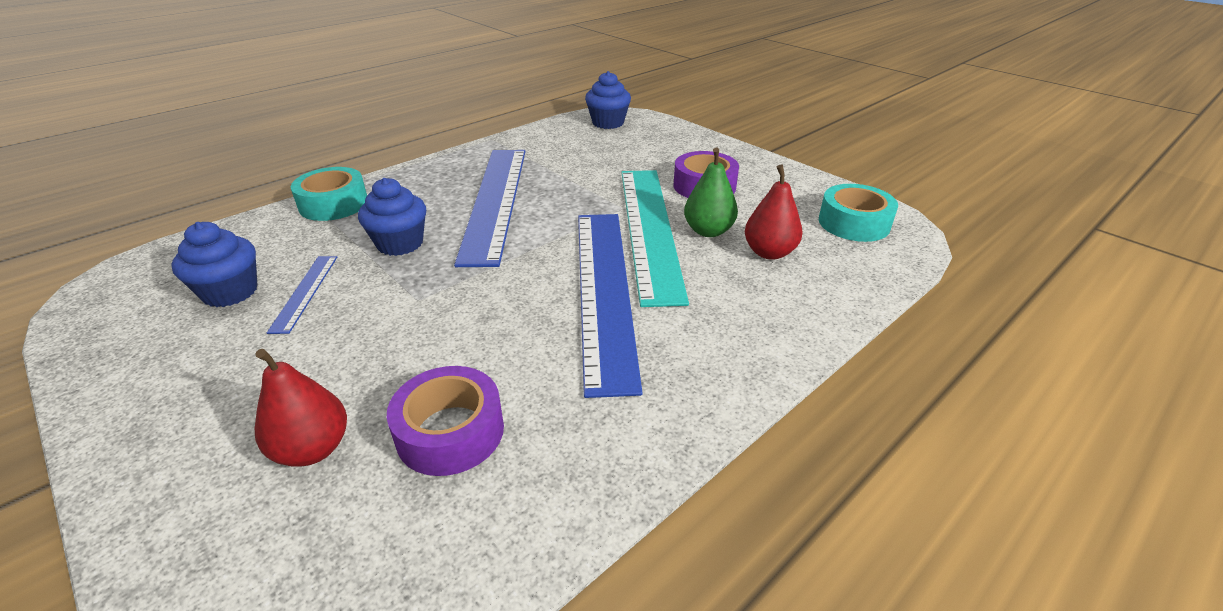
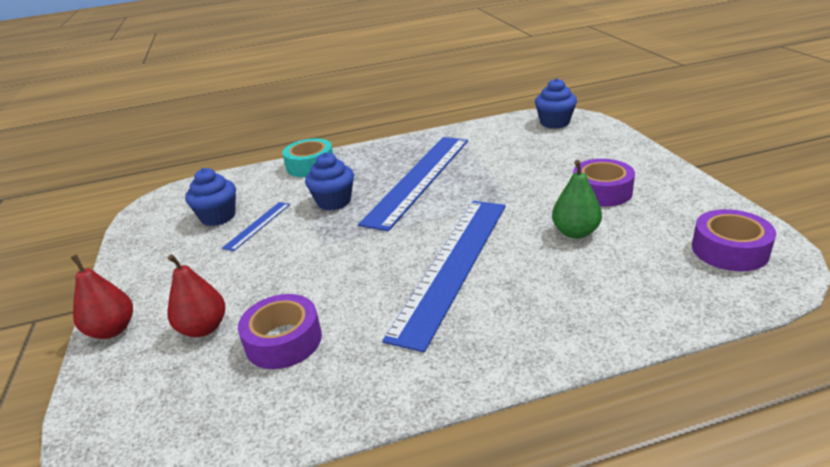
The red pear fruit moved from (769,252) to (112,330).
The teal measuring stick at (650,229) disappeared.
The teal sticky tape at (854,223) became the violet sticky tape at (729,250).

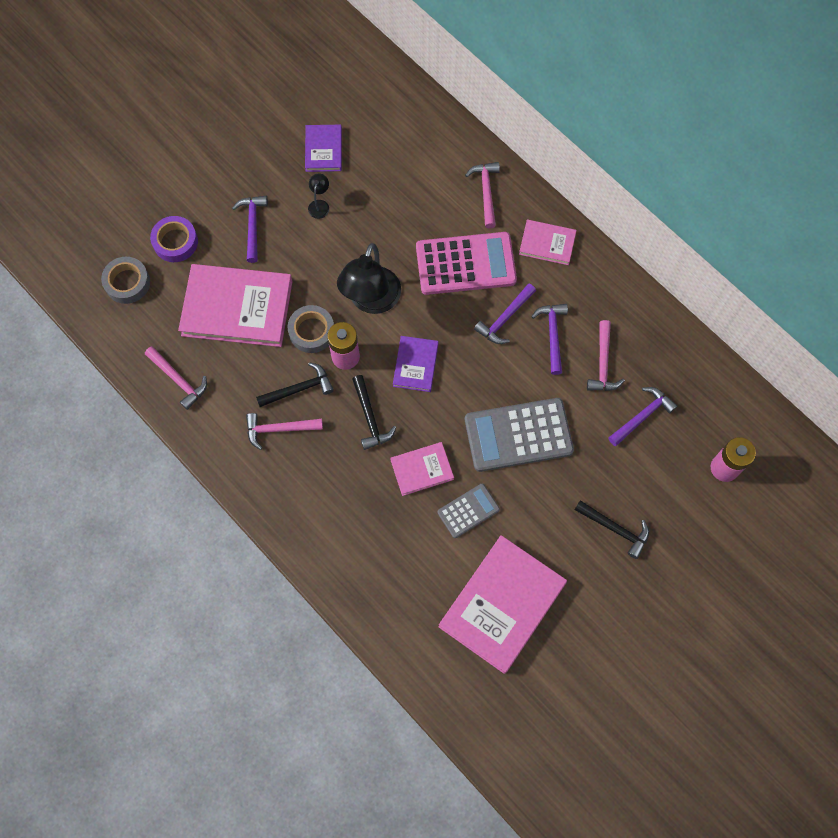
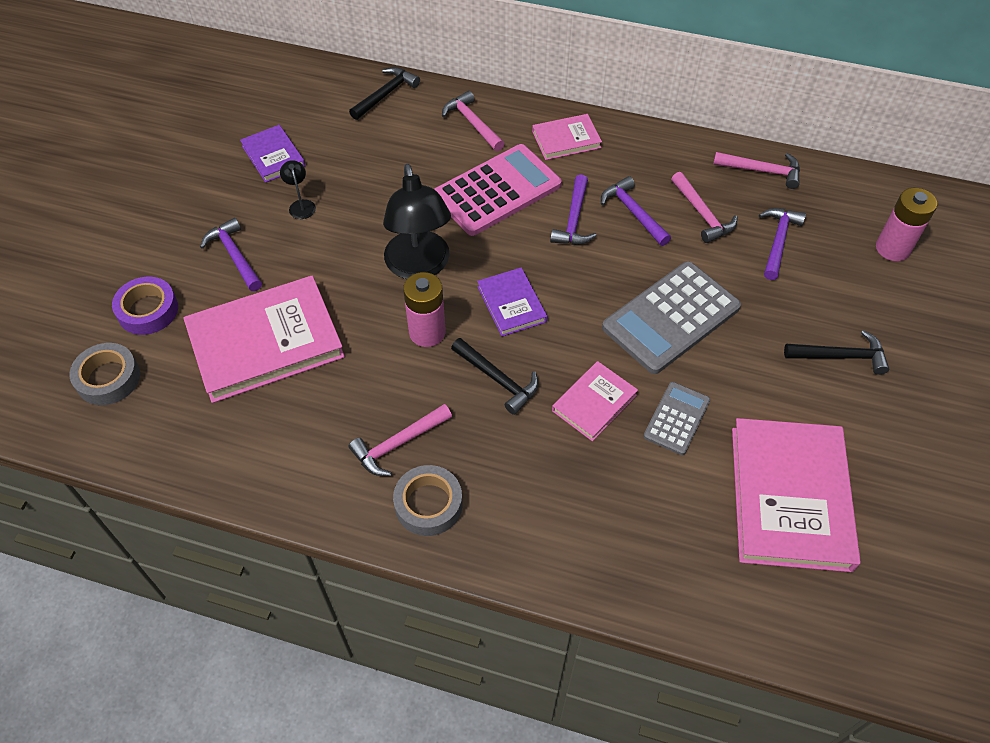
The ash-grey sticky tape moved from (312,331) to (428,504).
The rose-pink carpenter's hammer moved from (178,380) to (762,171).
The jet-black carpenter's hammer moved from (299,389) to (386,94).

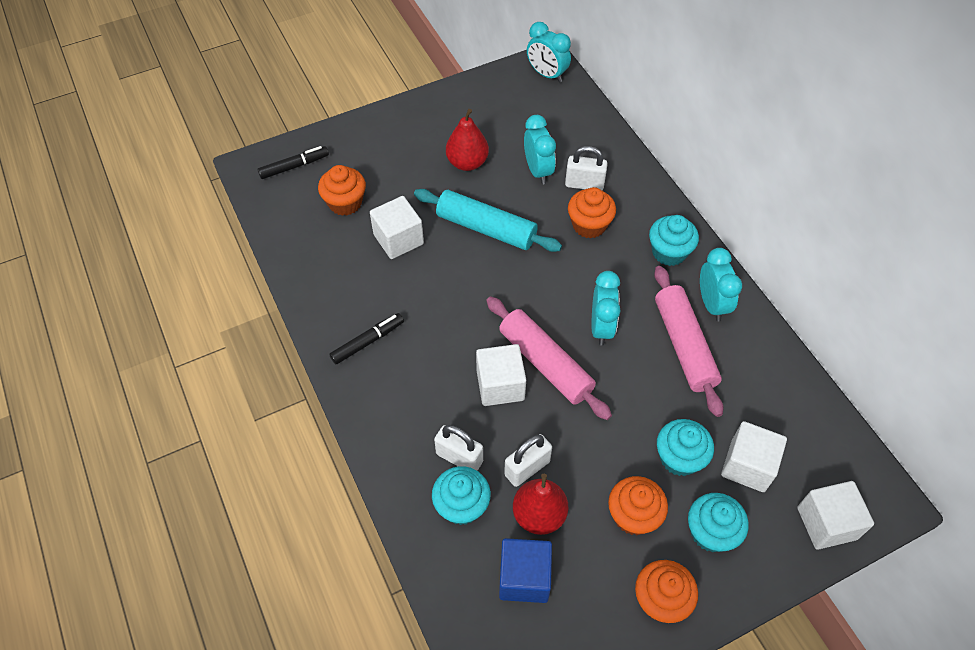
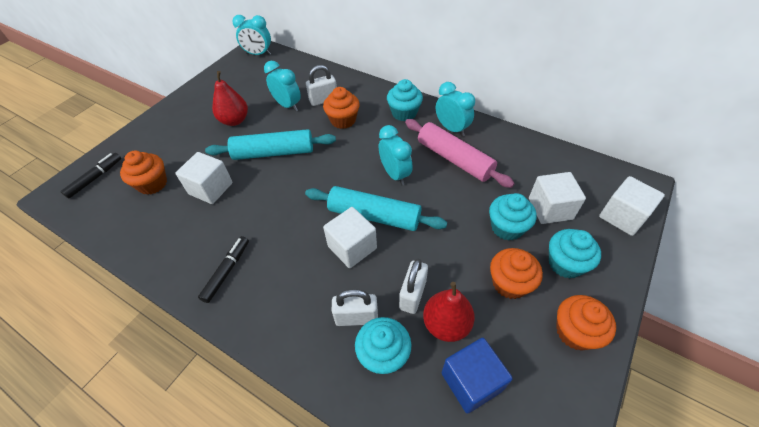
The rose-pink rolling pin at (545,363) became the teal rolling pin at (374,216).

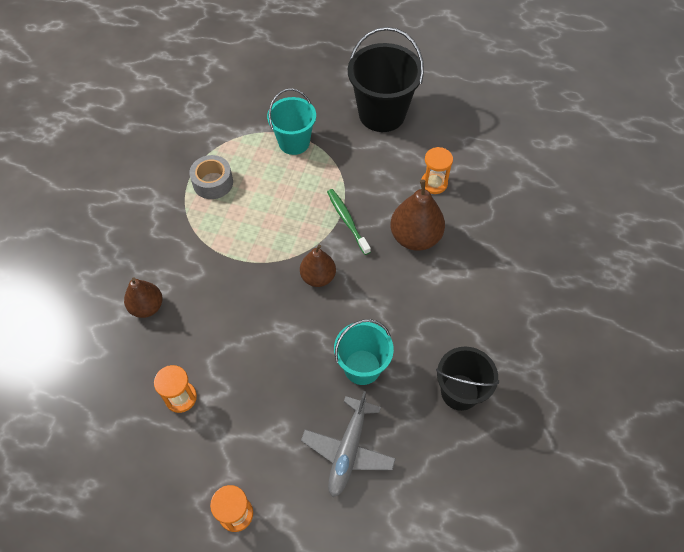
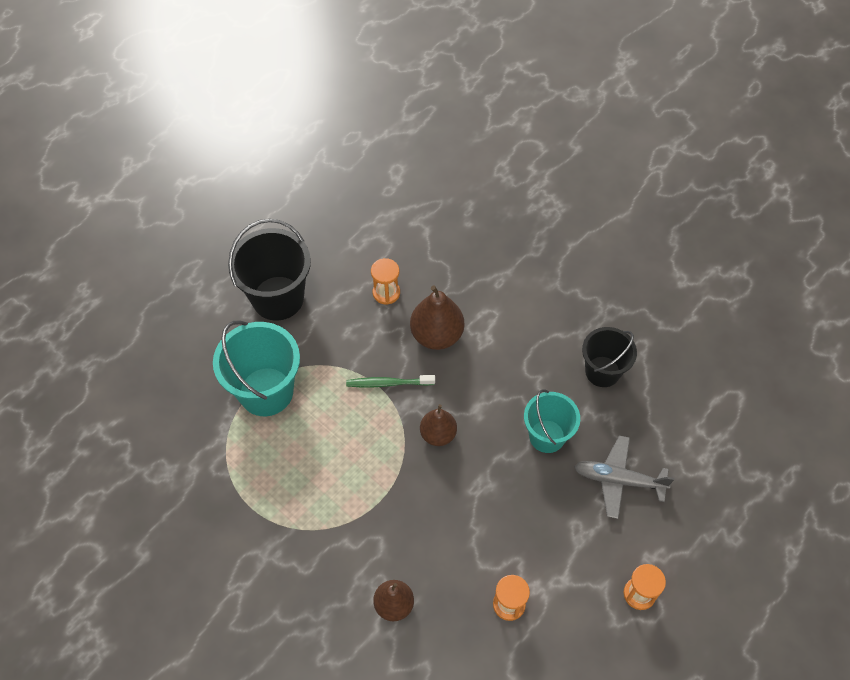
The teal pail at (294,142) changed to 1.54 times the size.
The ash-grey sticky tape at (213,182) disappeared.
The ash-grey aeroplane at (348,450) turned 150 degrees clockwise.

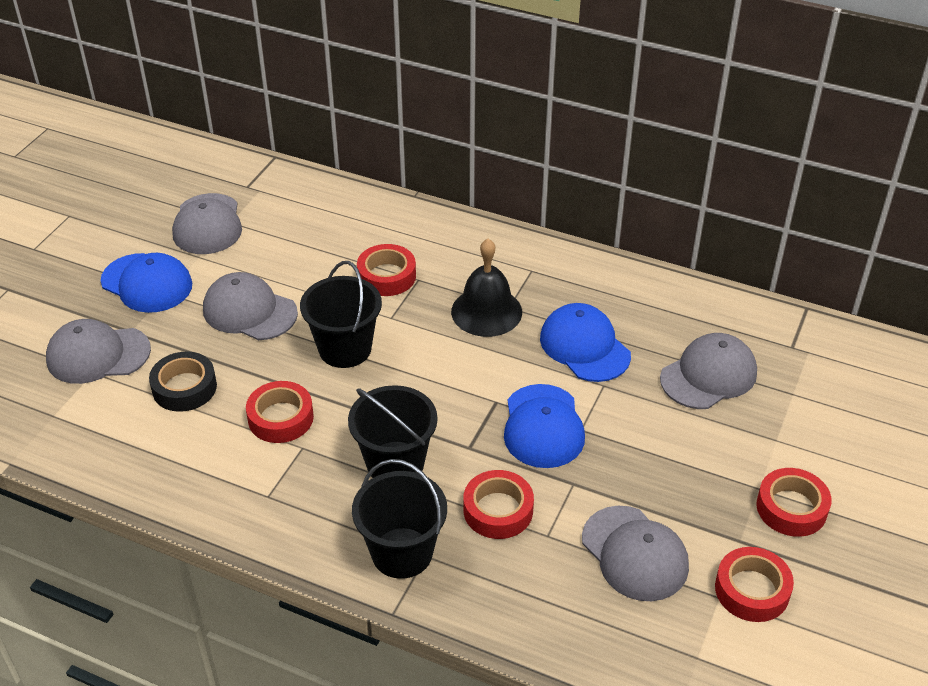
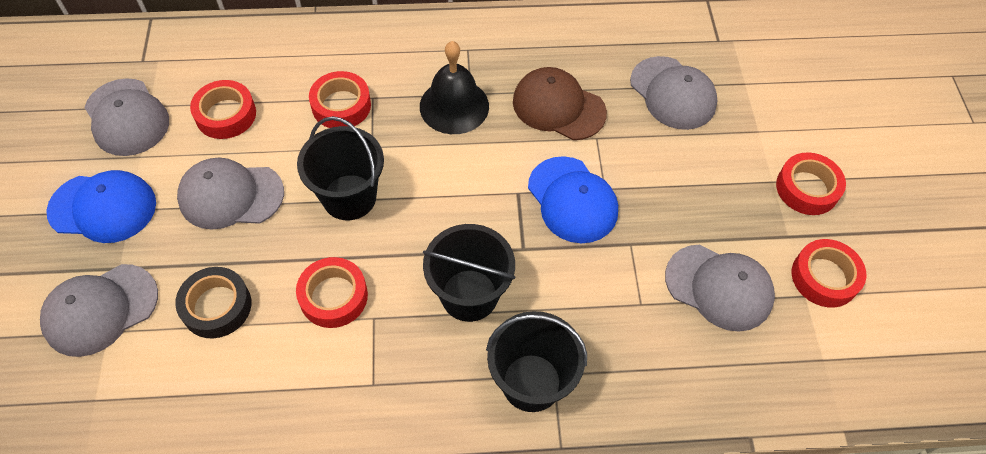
The royal blue baseball cap at (584,346) became the brown baseball cap at (558,107).
The ash-grey baseball cap at (708,375) turned 120 degrees clockwise.
The red sticky tape moved from (498,510) to (226,114).

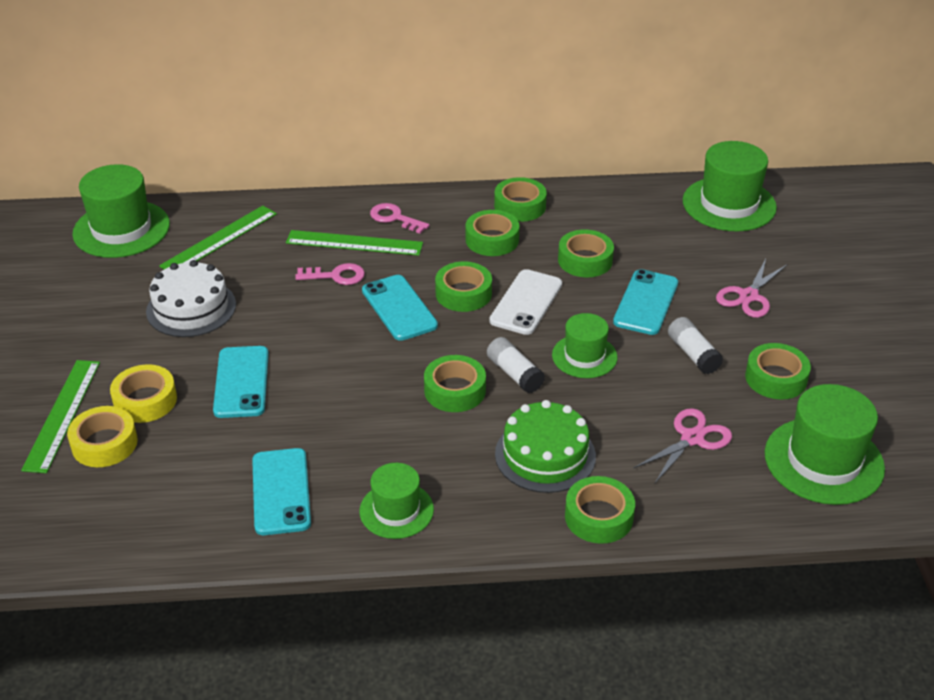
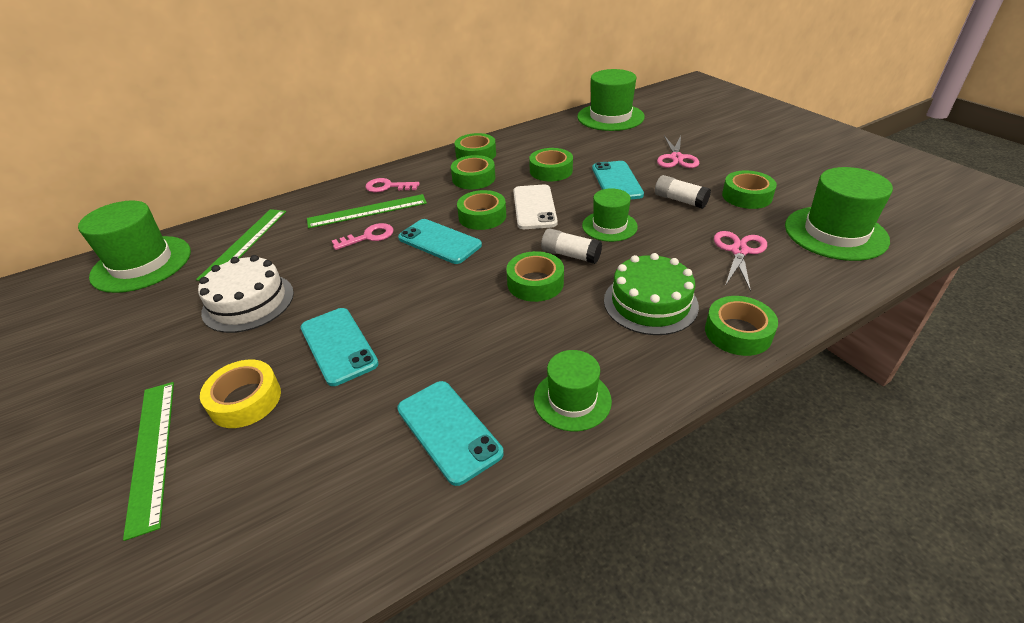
The golden sticky tape at (104,443) disappeared.

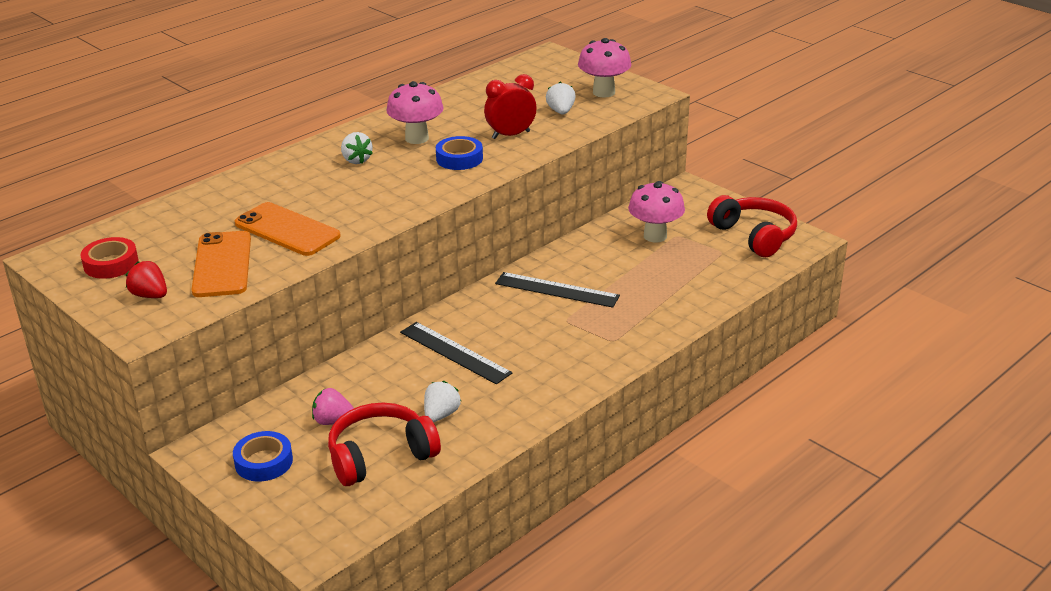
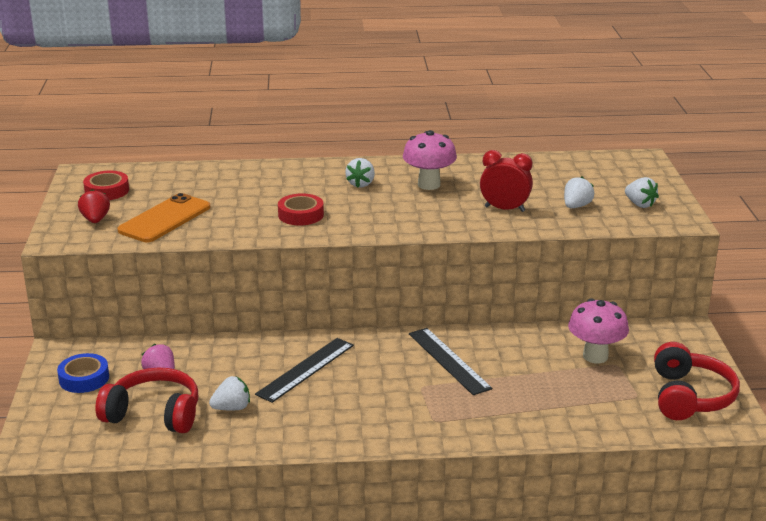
The rose-pink toadstool at (604,92) was replaced by the pure white toy strawberry at (639,204).
The royal blue sticky tape at (459,158) disappeared.
The bright orange mobile phone at (287,230) disappeared.
The jet-black measuring stick at (455,352) turned 45 degrees clockwise.
The red sticky tape at (301,215) appeared.

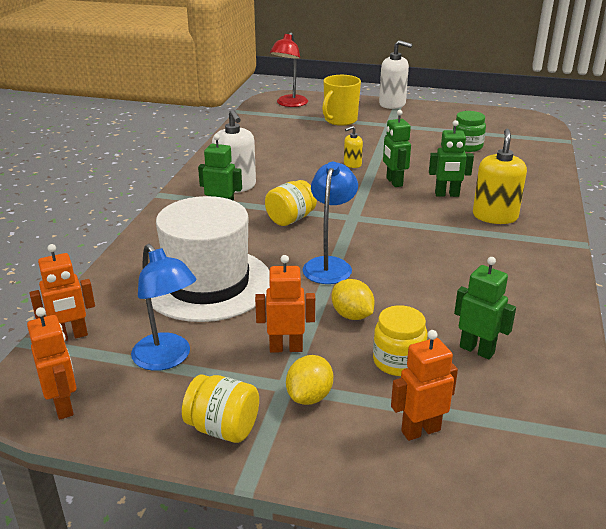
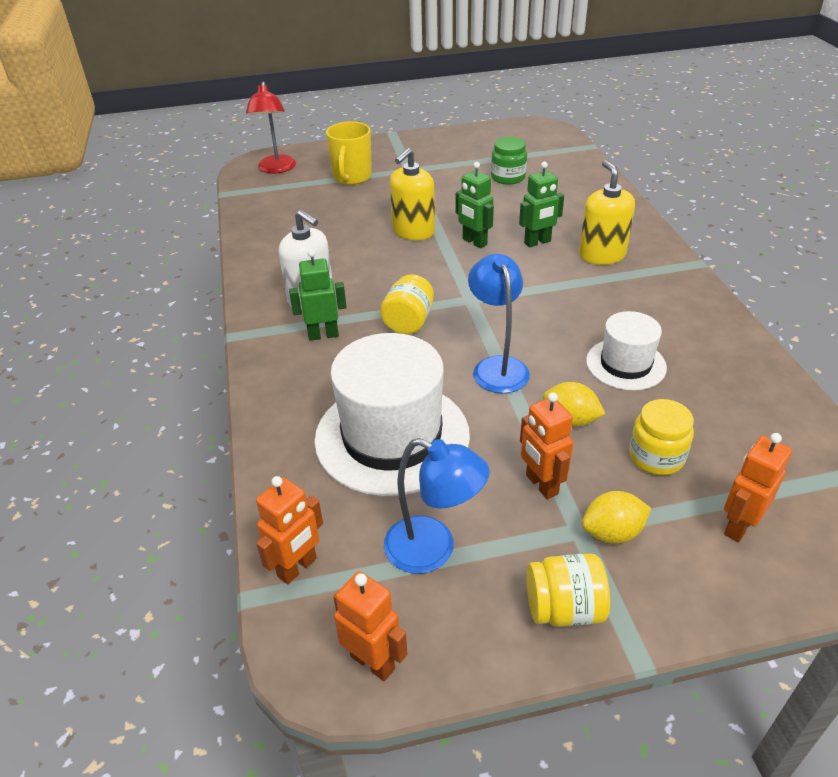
The pure white soap pump at (392,104) disappeared.
The golden soap pump at (352,164) changed to 1.88 times the size.
The bright orange toy robot at (286,348) turned 90 degrees counterclockwise.
The leaf-green toy robot at (477,350) disappeared.
The golden toy lemon at (309,396) turned 75 degrees clockwise.
The pure white top hat at (625,364) appeared.

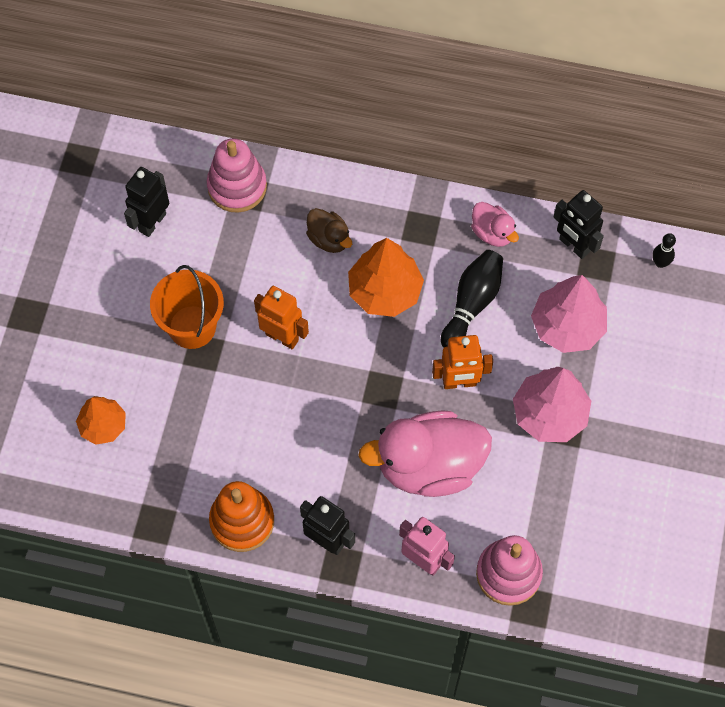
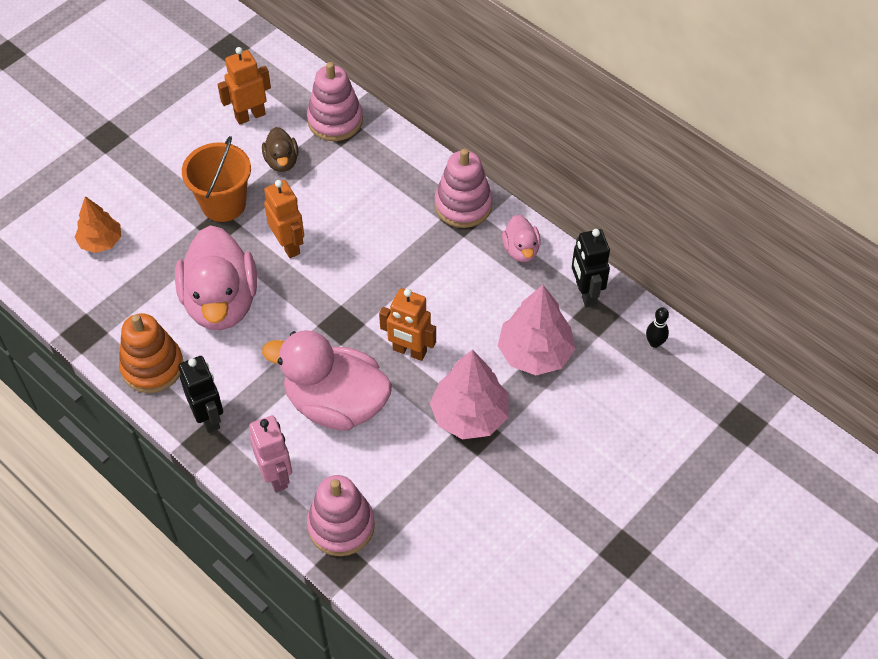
The jet-black toy robot at (152,222) became the bright orange toy robot at (250,115).
The brown toy duck moved from (329,239) to (282,161).
The bright orange toy tree at (385,291) disappeared.
The jet-black bowling pin at (472,304) disappeared.
The rose-pink ring stacker at (463,205) appeared.
The rose-pink toy duck at (221,302) appeared.

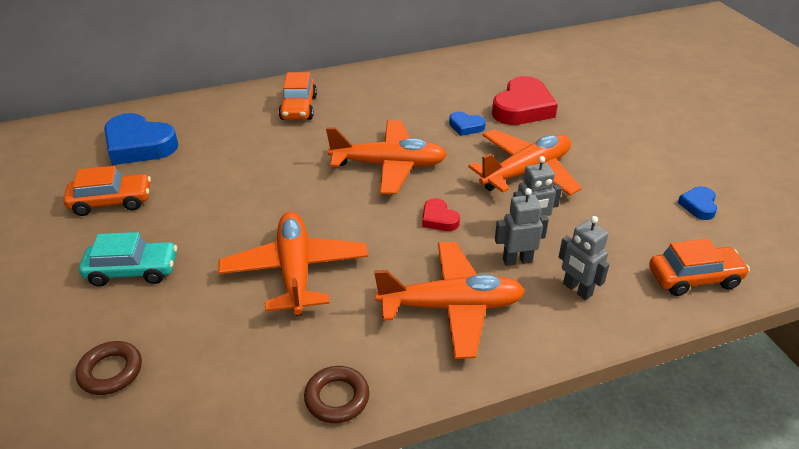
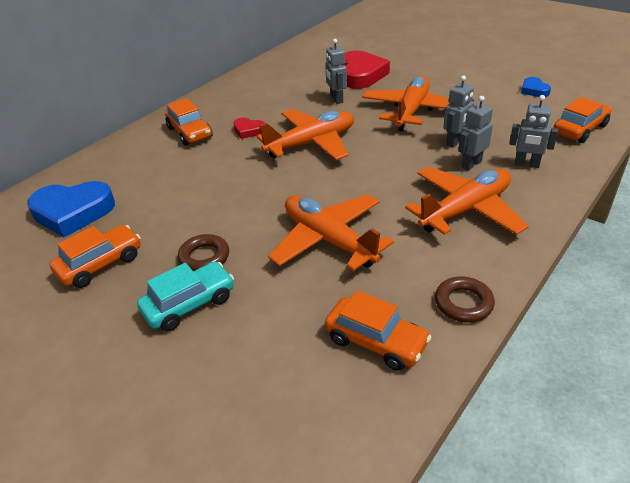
The royal blue heart at (466,126) was replaced by the ash-grey toy robot at (336,99).
The red heart moved from (439,219) to (248,130).
The brown ring moved from (111,371) to (204,257).
The bright orange automobile at (376,341) appeared.

